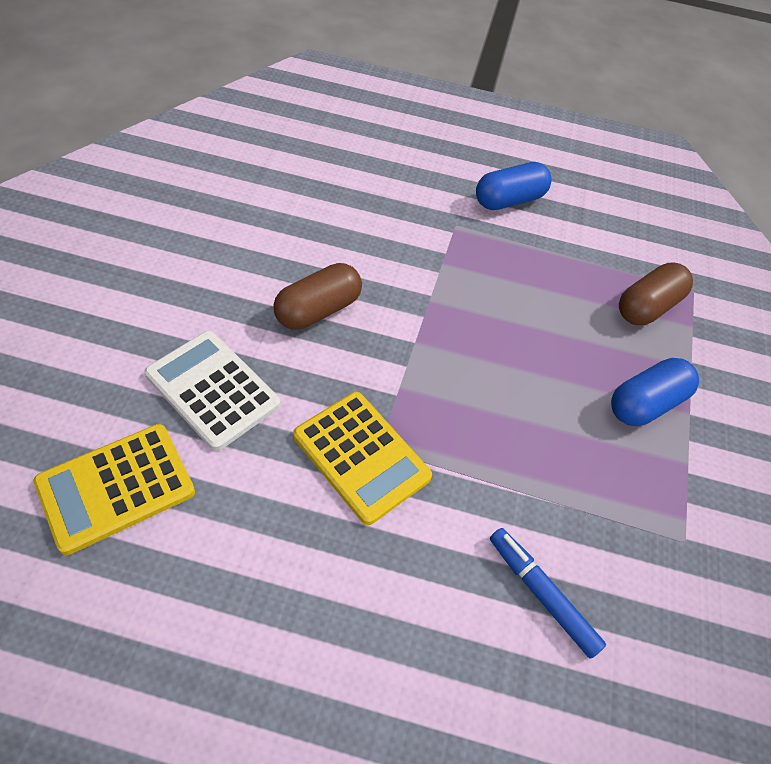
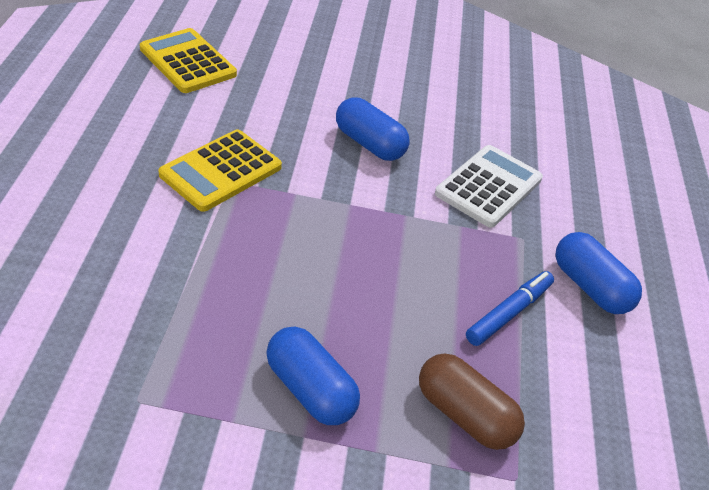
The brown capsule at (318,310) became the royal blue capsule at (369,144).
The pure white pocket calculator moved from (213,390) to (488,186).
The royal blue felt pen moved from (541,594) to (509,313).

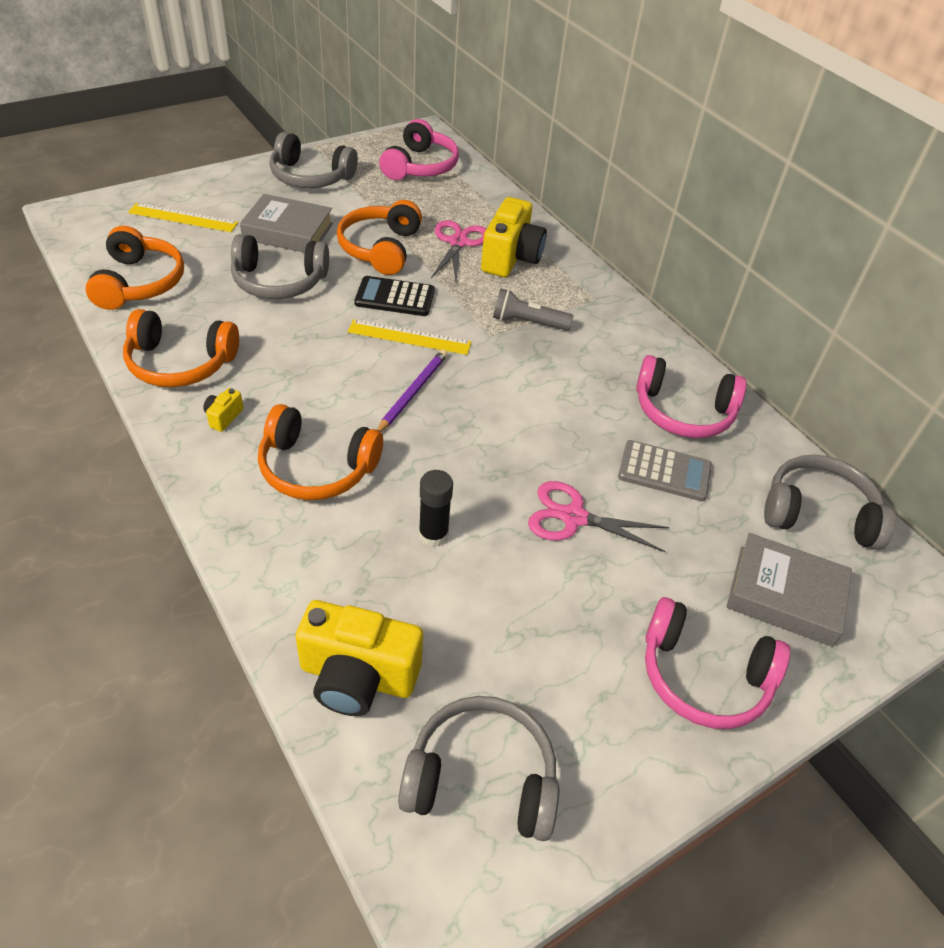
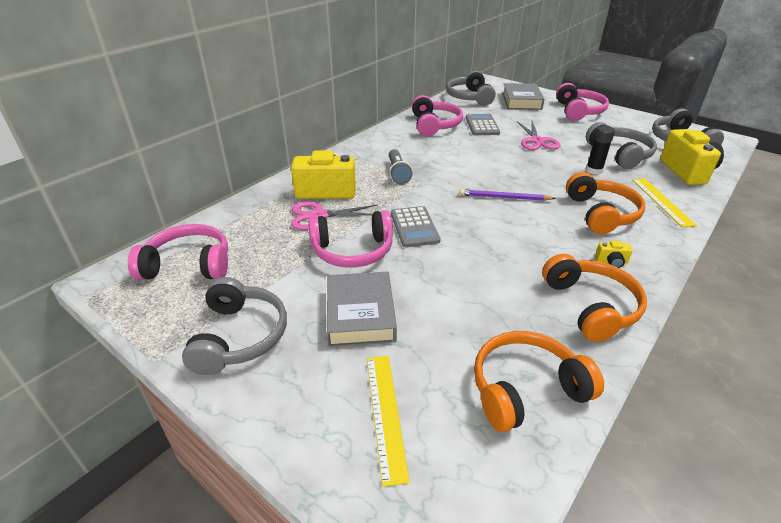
The bright orange headphones at (380,248) became the rose-pink headphones at (352,251).
The ash-grey headphones moved from (279,281) to (620,154).
The jet-black pocket calculator at (395,297) became the ash-grey pocket calculator at (414,227).
The golden measuring stick moved from (409,337) to (662,201).

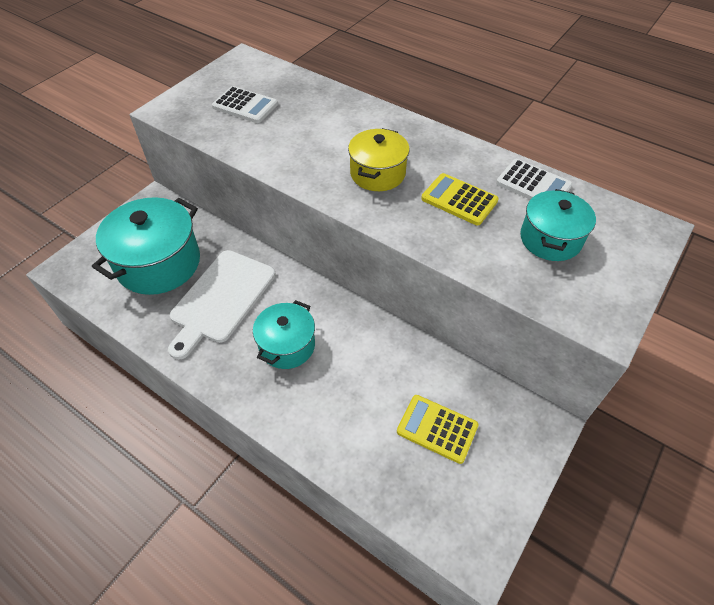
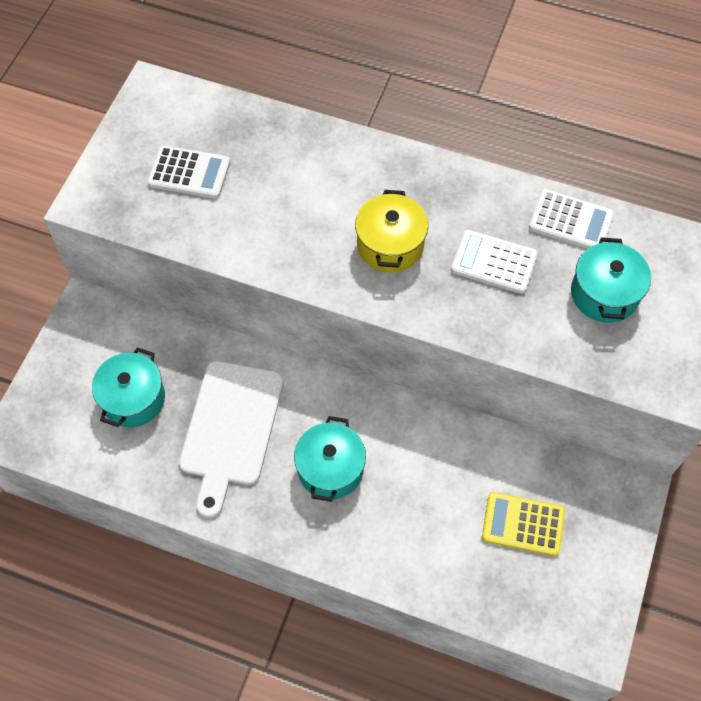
The golden pocket calculator at (459,200) became the pure white pocket calculator at (493,262).
The teal cooking pot at (159,263) changed to 0.61 times the size.

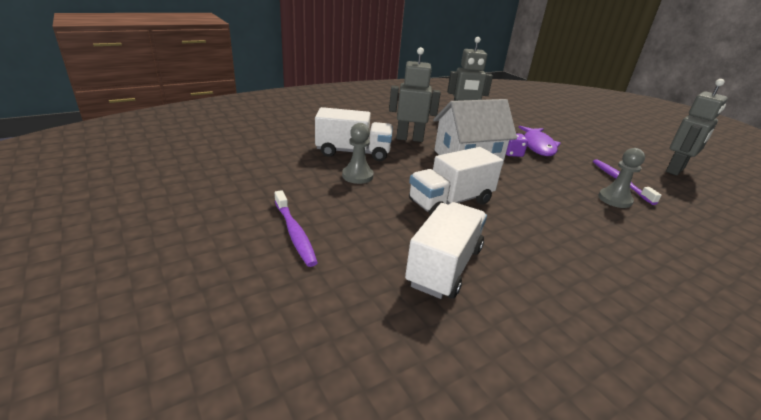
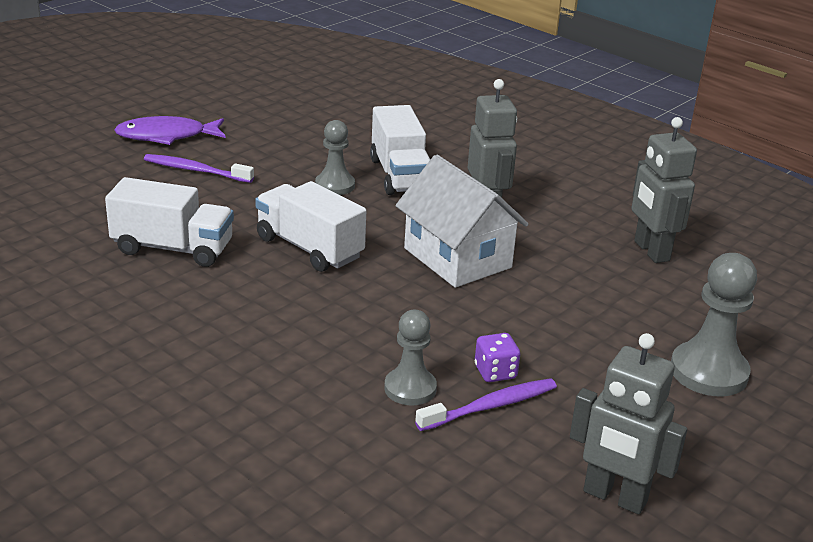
The violet fish moved from (538,146) to (166,136).
The violet dice moved from (512,153) to (495,372).
The violet dental brush at (295,233) turned 60 degrees clockwise.
The ash-grey chess pawn at (708,372) appeared.

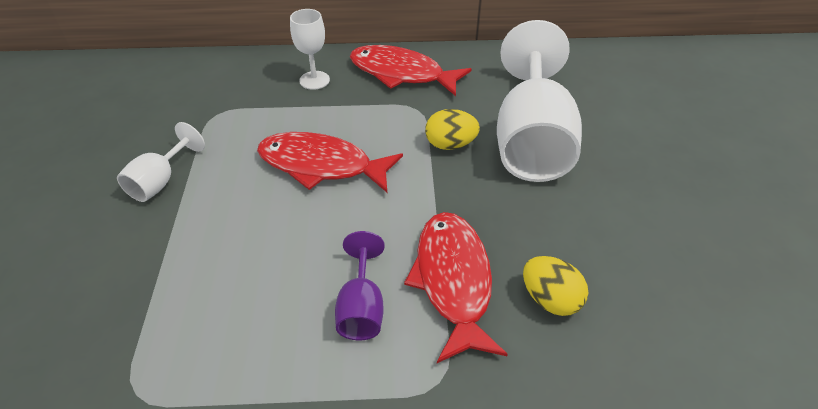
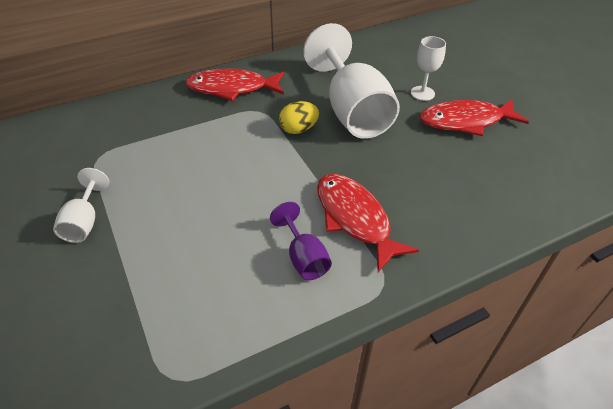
The pure white wine glass moved from (314,80) to (422,93).
The red fish moved from (321,165) to (465,121).
The golden egg at (550,299) disappeared.

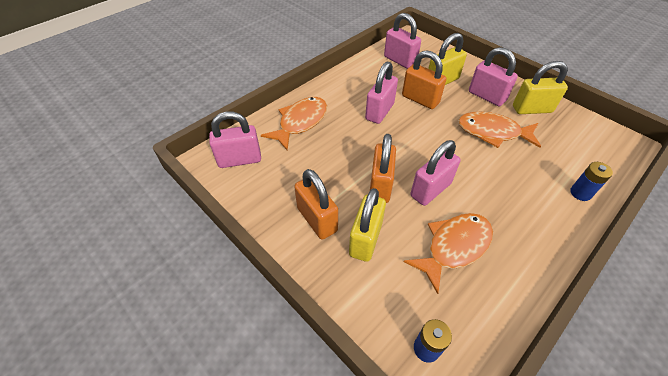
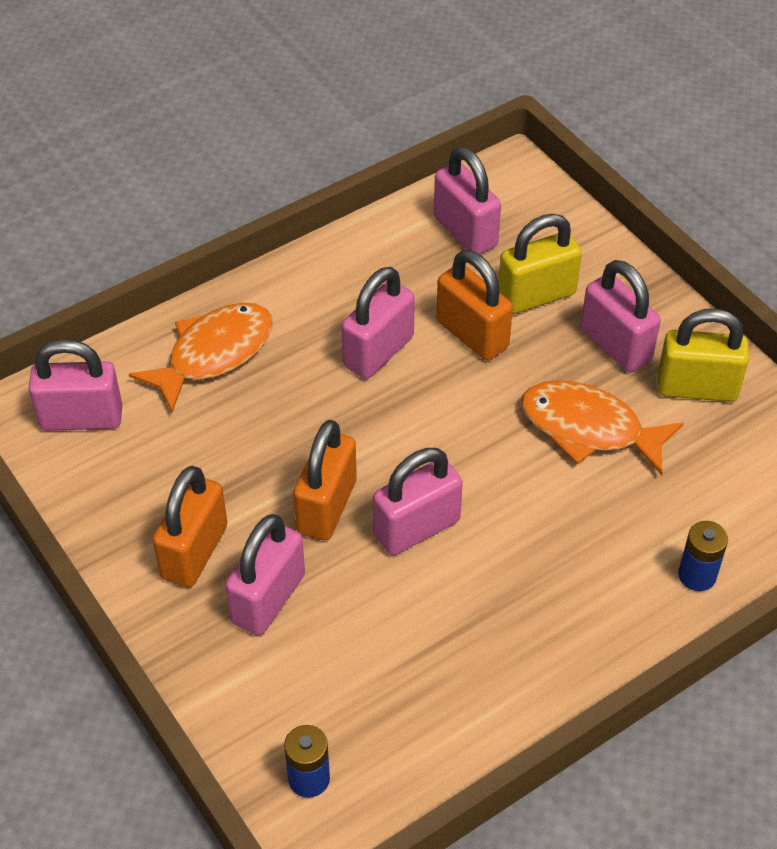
The bright orange padlock at (317,219) turned 45 degrees clockwise.
The golden padlock at (365,239) became the rose-pink padlock at (268,599).
The bright orange fish at (454,247) disappeared.

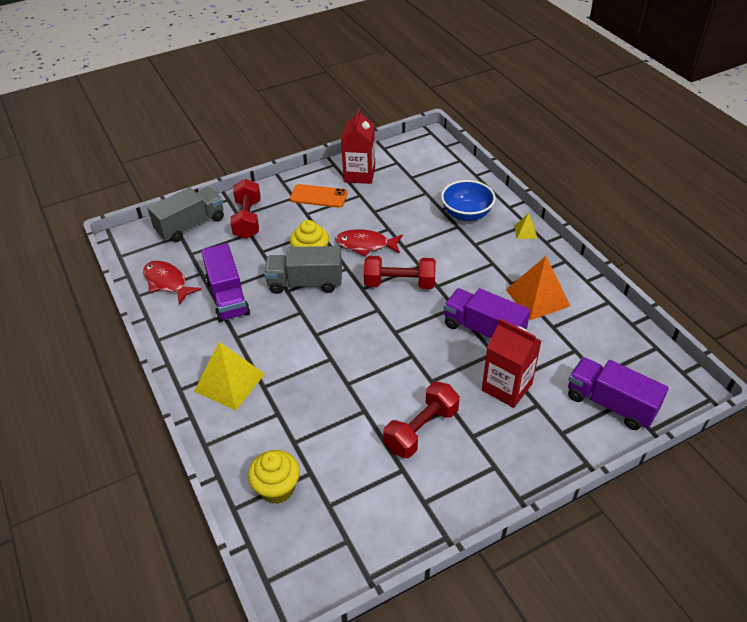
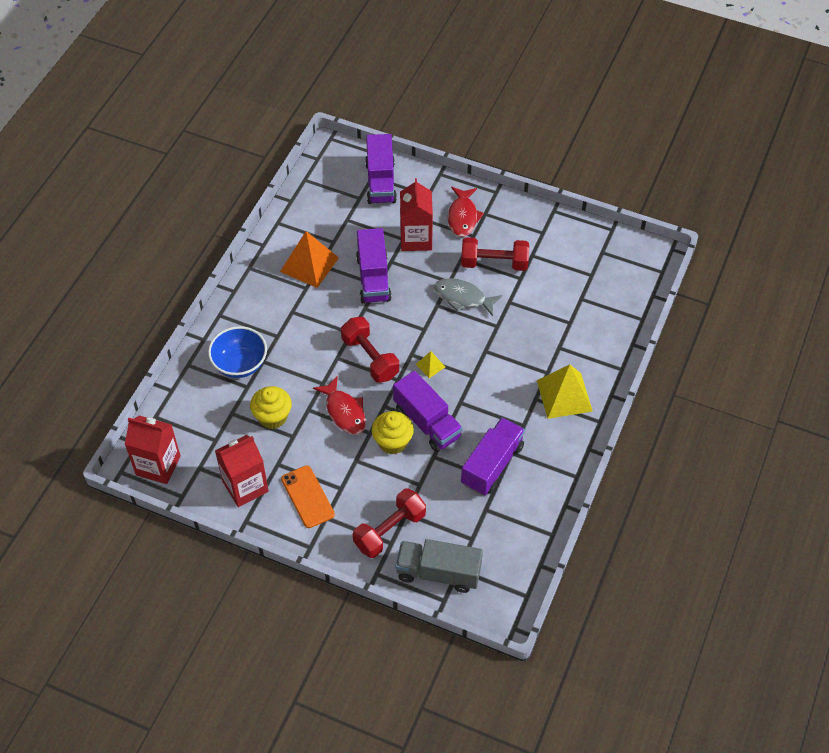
The golden pyramid moved from (525,232) to (430,365).
The ash-grey truck at (305,283) became the violet truck at (427,422).
The red fish moved from (167,282) to (463,217).
The golden cupcake moved from (277,488) to (272,417).
The ash-grey fish at (463,297) appeared.
The red carton at (158,465) appeared.

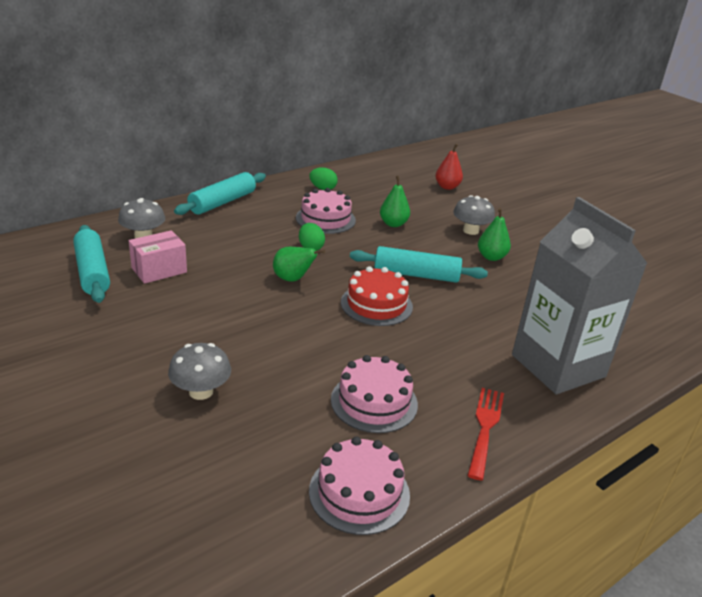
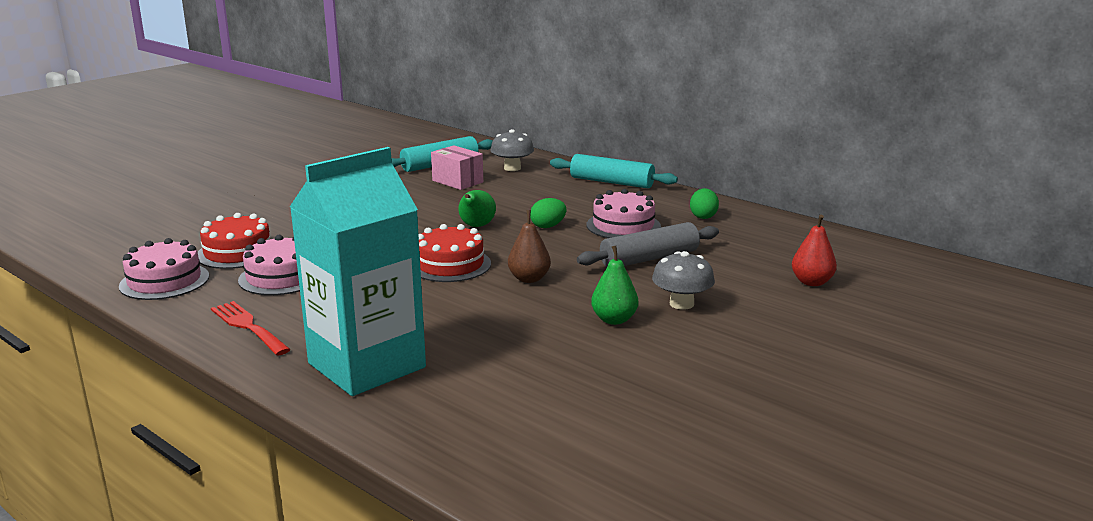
The leaf-green pear fruit at (393,224) was replaced by the ash-grey rolling pin at (649,258).
The ash-grey carton at (558,366) became the teal carton at (366,365).
The teal rolling pin at (416,274) was replaced by the brown pear fruit at (529,279).
The ash-grey toadstool at (201,391) disappeared.
The red dinner fork at (485,427) turned 135 degrees counterclockwise.
The red cake at (237,252) appeared.

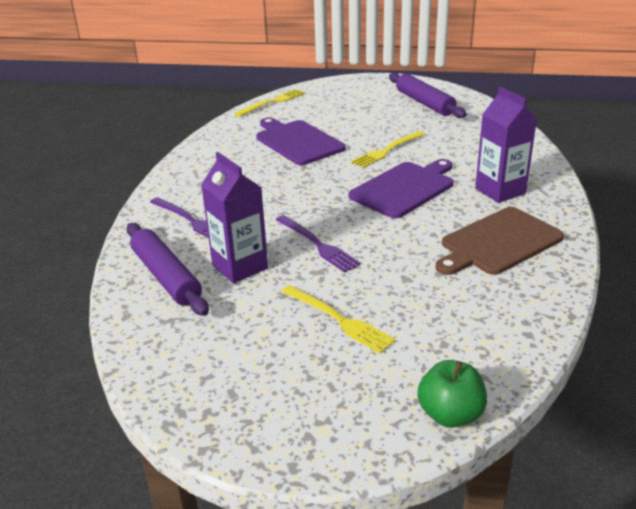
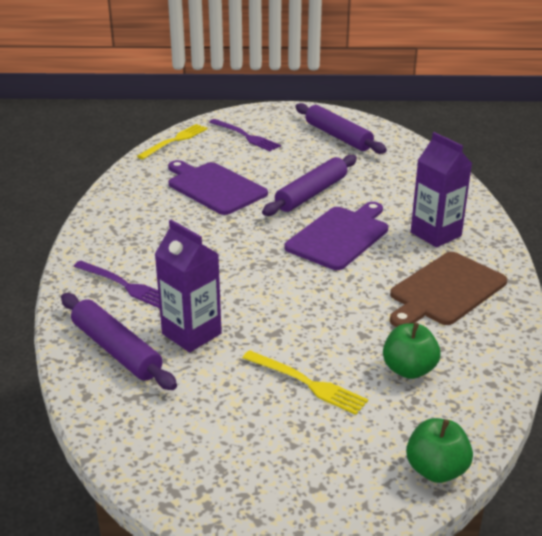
The golden dinner fork at (387,150) was replaced by the violet rolling pin at (311,194).
The violet dinner fork moved from (317,245) to (245,136).
The leaf-green apple at (409,369) appeared.

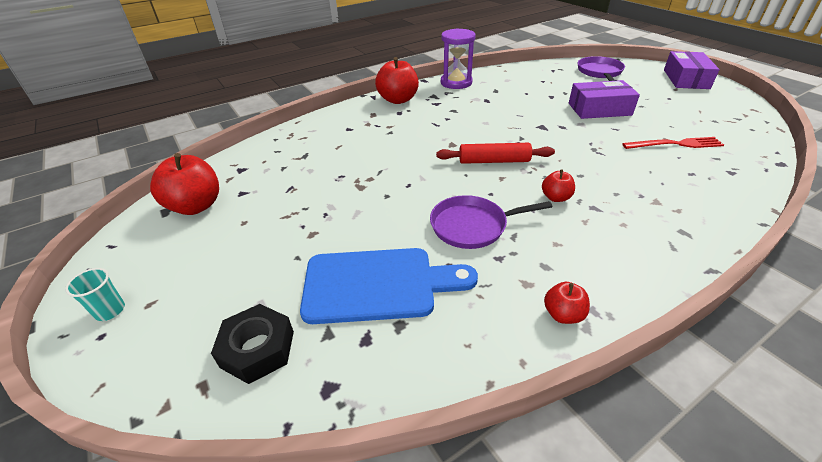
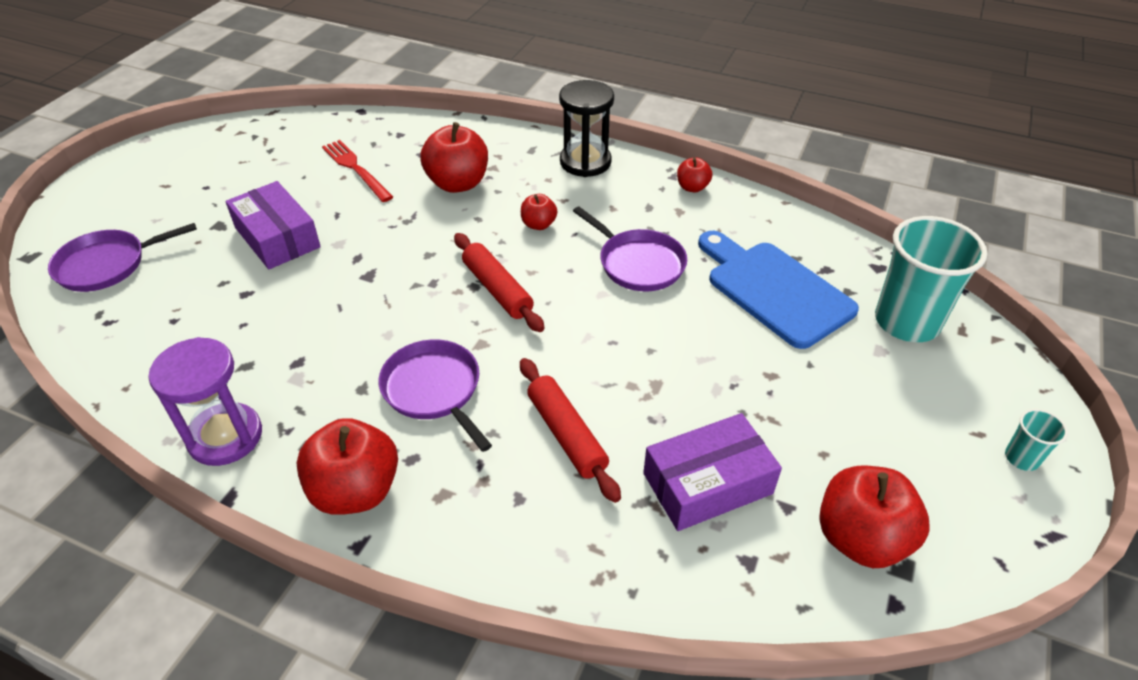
The violet box moved from (685,79) to (707,483).
The jet-black hexagon nut at (257,349) was replaced by the teal cup at (906,322).
The jet-black sand timer at (585,162) appeared.
The red apple at (458,183) appeared.
The violet frying pan at (434,389) appeared.
The red rolling pin at (567,434) appeared.

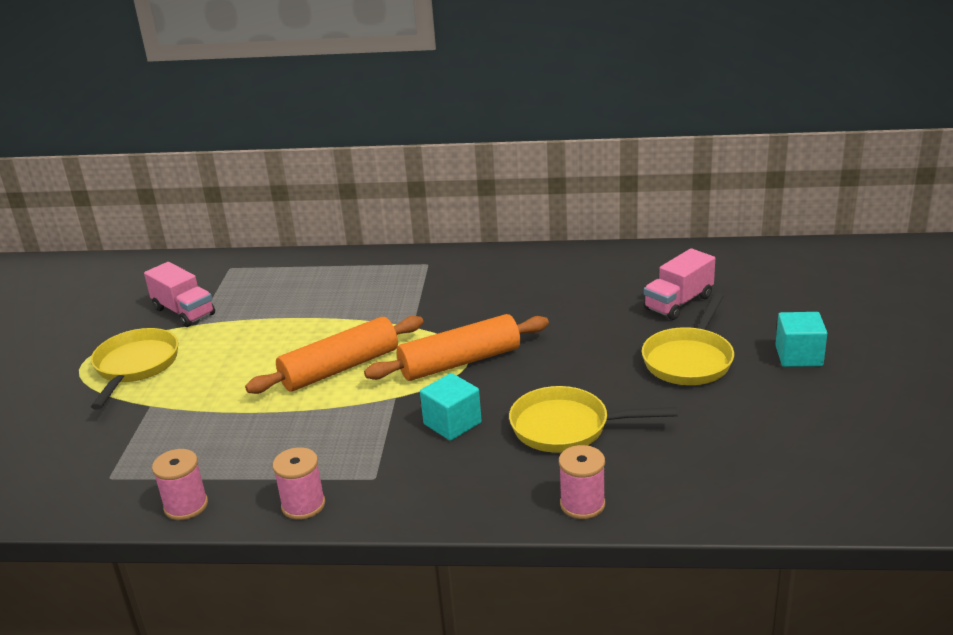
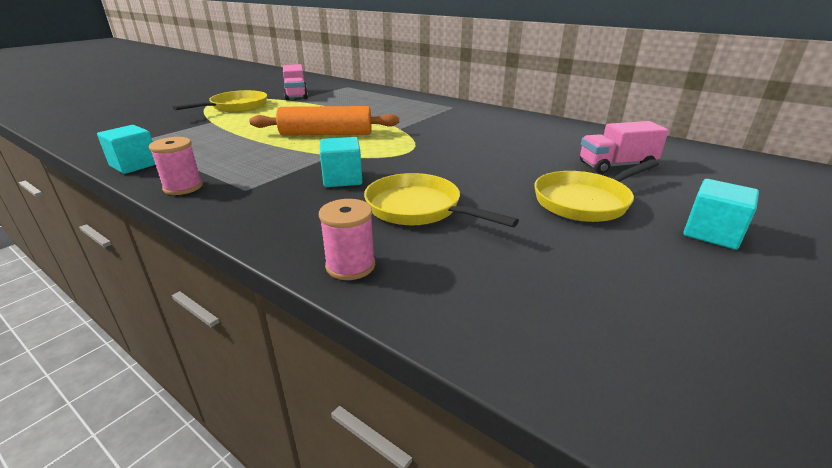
The bright orange rolling pin at (460,362) disappeared.
The rose-pink spool at (186,506) was replaced by the teal cube at (134,165).

